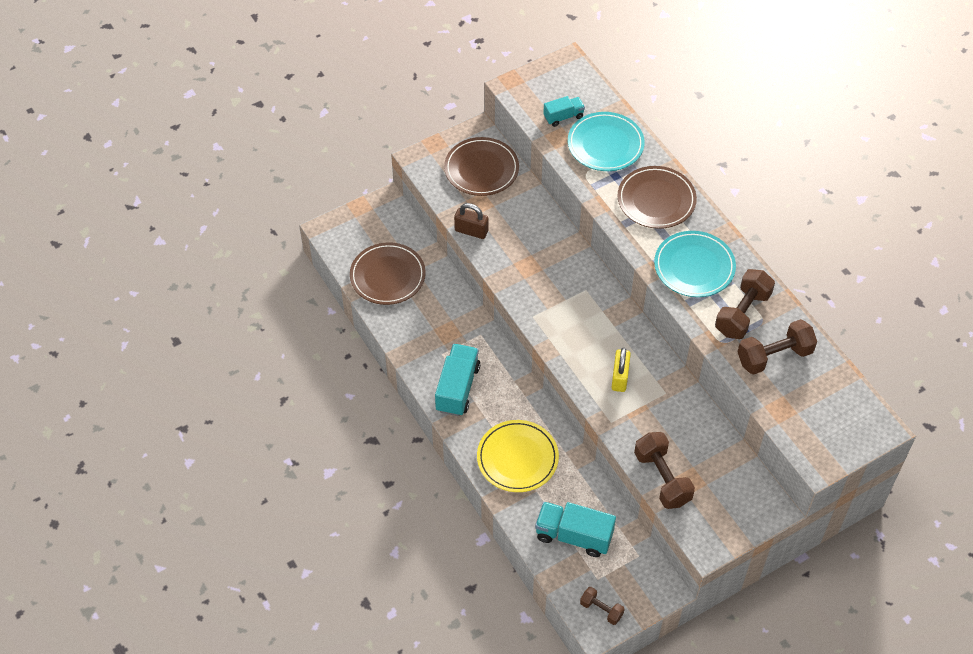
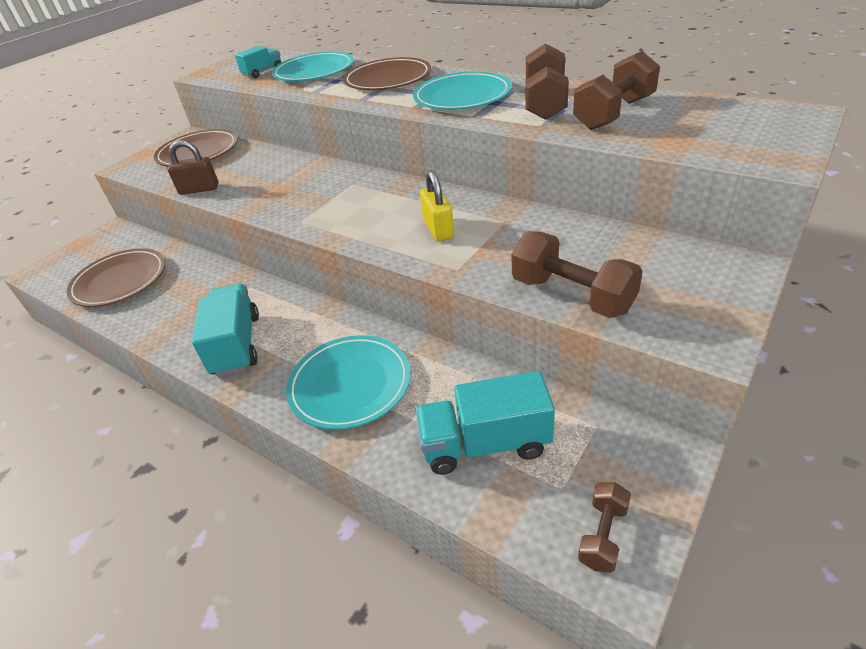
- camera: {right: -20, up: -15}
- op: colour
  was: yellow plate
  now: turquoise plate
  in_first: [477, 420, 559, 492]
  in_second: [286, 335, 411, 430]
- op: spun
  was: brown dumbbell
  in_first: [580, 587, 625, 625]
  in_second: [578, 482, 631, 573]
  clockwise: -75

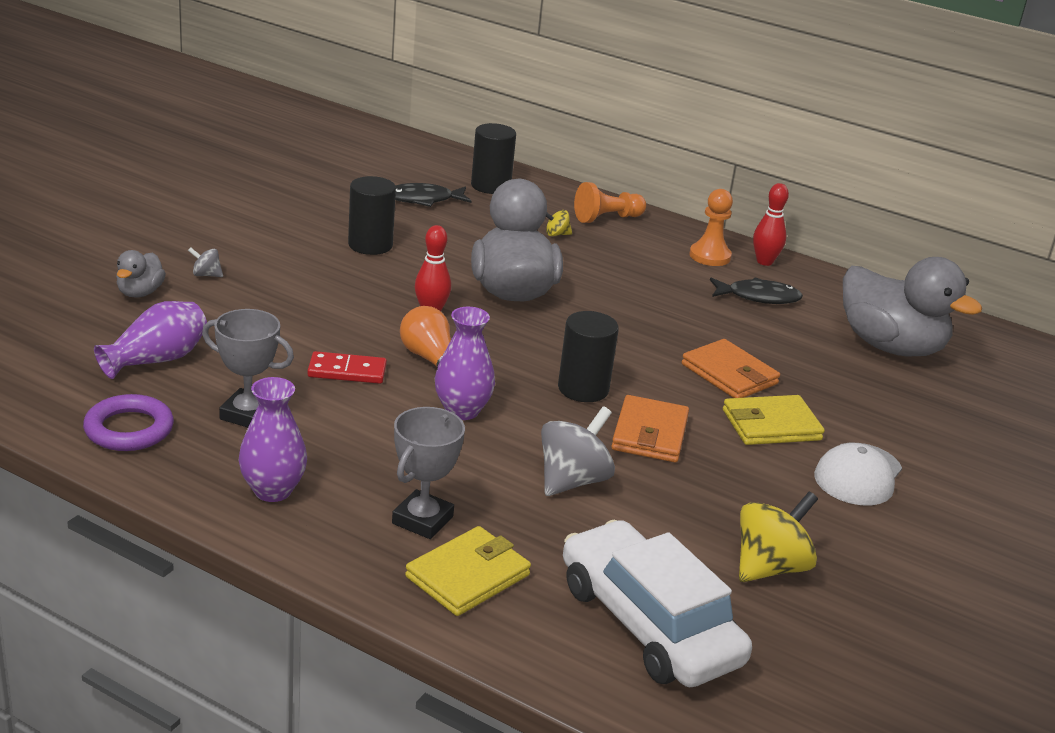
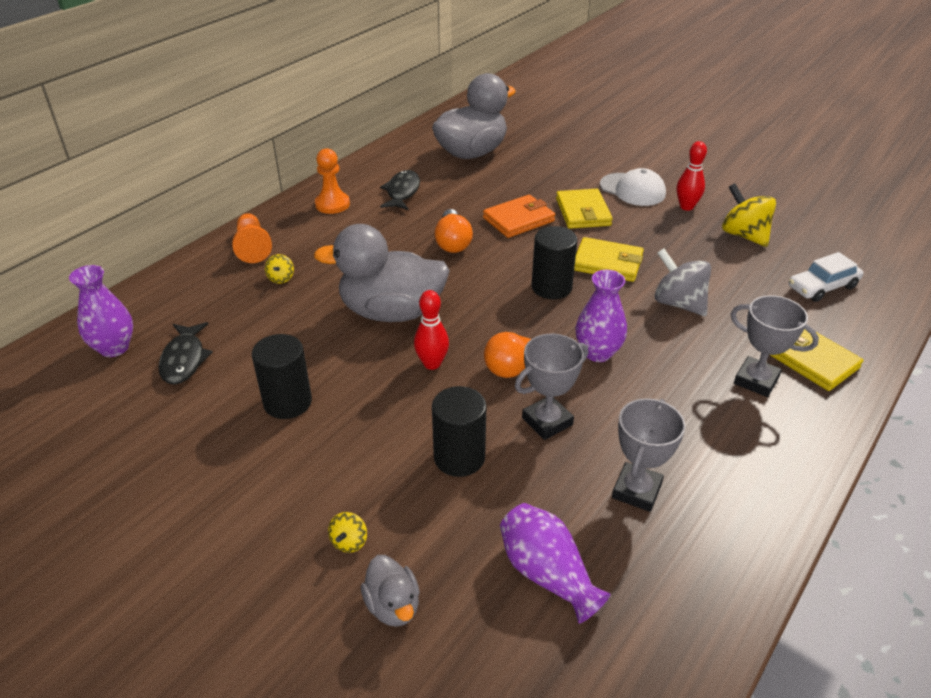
- camera: {right: -80, up: 10}
- op: relocated
  was: purple vase
  in_first: [239, 377, 307, 502]
  in_second: [69, 265, 133, 357]
- op: colour
  was: grey spinning top
  now: yellow spinning top
  in_first: [188, 247, 223, 277]
  in_second: [328, 512, 367, 553]
- op: spun
  was: grey duck
  in_first: [116, 250, 166, 298]
  in_second: [361, 555, 420, 627]
  clockwise: 45
- op: relocated
  was: black cylinder
  in_first: [471, 123, 516, 194]
  in_second: [432, 386, 486, 477]
- op: appeared
  now: orange light bulb
  in_second: [434, 209, 473, 253]
- op: exchanged
  was: red domino
  now: grey trophy
  in_first: [307, 351, 387, 384]
  in_second: [515, 334, 588, 440]
- op: colour
  was: orange wallet
  now: yellow wallet
  in_first: [611, 395, 689, 462]
  in_second: [574, 237, 644, 282]
- op: relocated
  was: red bowling pin
  in_first: [753, 183, 789, 266]
  in_second: [677, 141, 707, 211]
- op: size
  was: white car
  in_first: [563, 520, 752, 687]
  in_second: [789, 252, 863, 302]
  ratio: 0.55
- op: missing
  was: purple ring
  in_first: [83, 394, 174, 451]

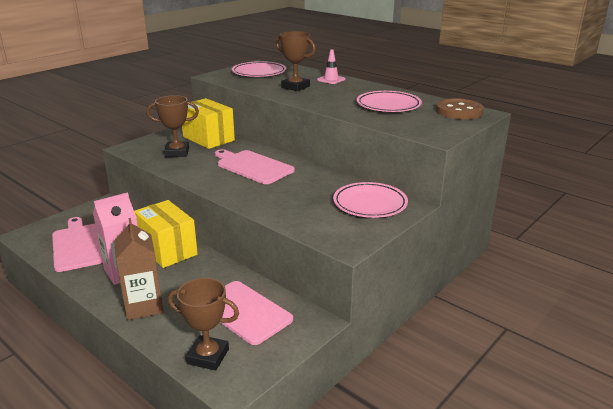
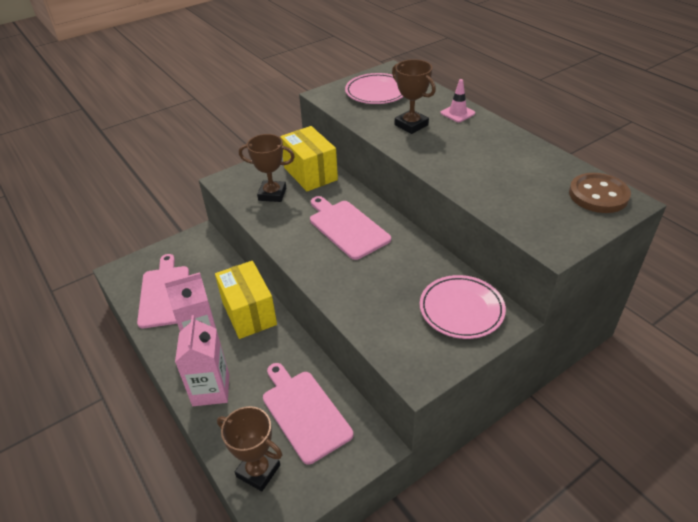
- camera: {right: 15, up: 15}
- op: colour
  was: brown carton
  now: pink carton
  in_first: [114, 218, 163, 320]
  in_second: [175, 315, 229, 406]
- op: missing
  was: pink plate
  in_first: [357, 91, 422, 112]

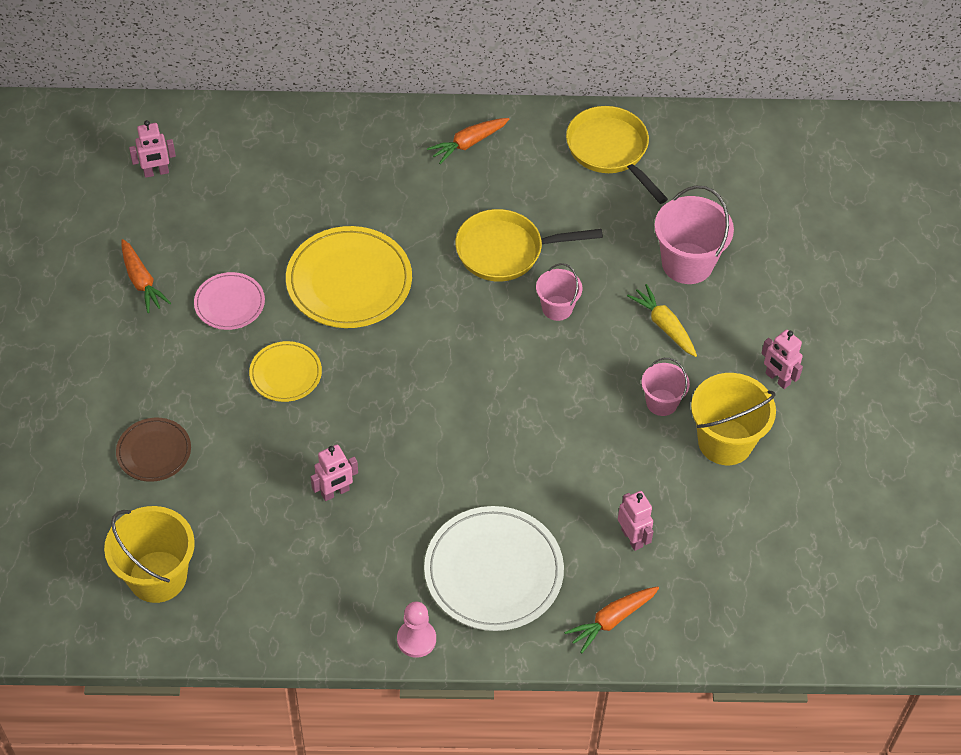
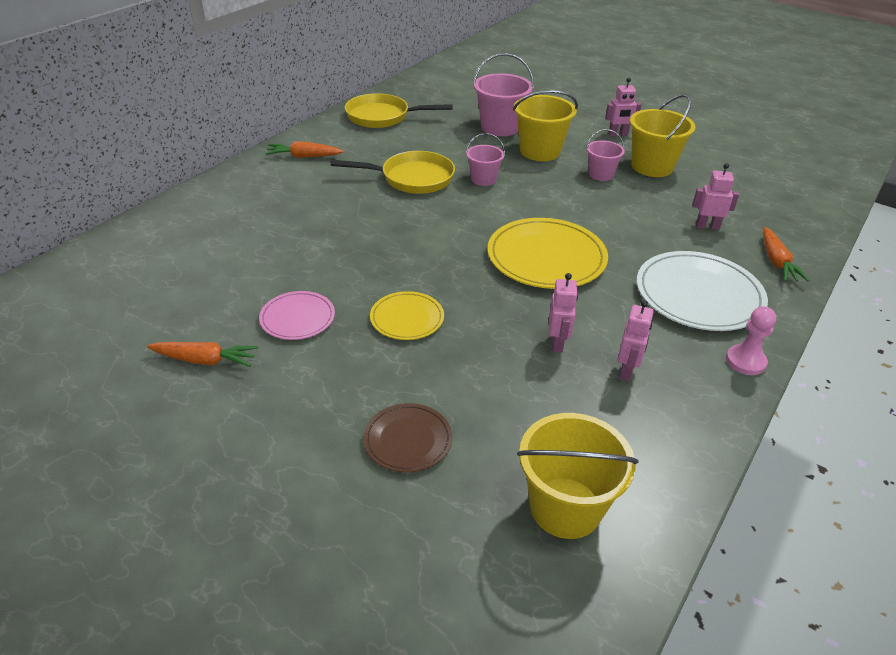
- camera: {right: -55, up: -15}
- op: spun
  was: orange carrot
  in_first: [427, 118, 509, 164]
  in_second: [265, 141, 344, 158]
  clockwise: 90
- op: spun
  was: yellow pan
  in_first: [455, 209, 603, 281]
  in_second: [331, 151, 455, 194]
  clockwise: -120
- op: relocated
  was: yellow plate
  in_first: [286, 226, 412, 328]
  in_second: [487, 218, 608, 289]
- op: exchanged
  was: yellow carrot
  now: yellow bucket
  in_first: [627, 284, 697, 357]
  in_second: [513, 90, 578, 161]
- op: relocated
  was: pink robot
  in_first: [129, 120, 176, 178]
  in_second: [617, 300, 654, 381]

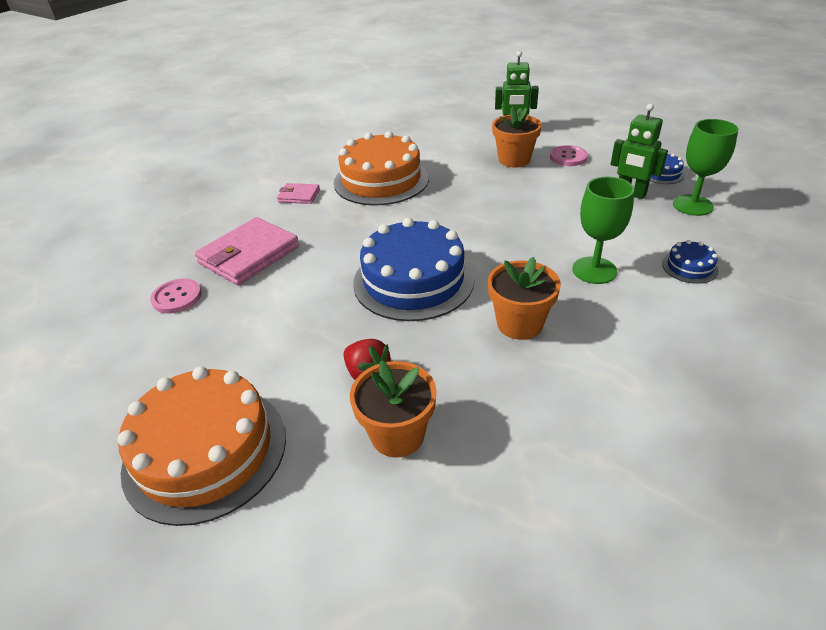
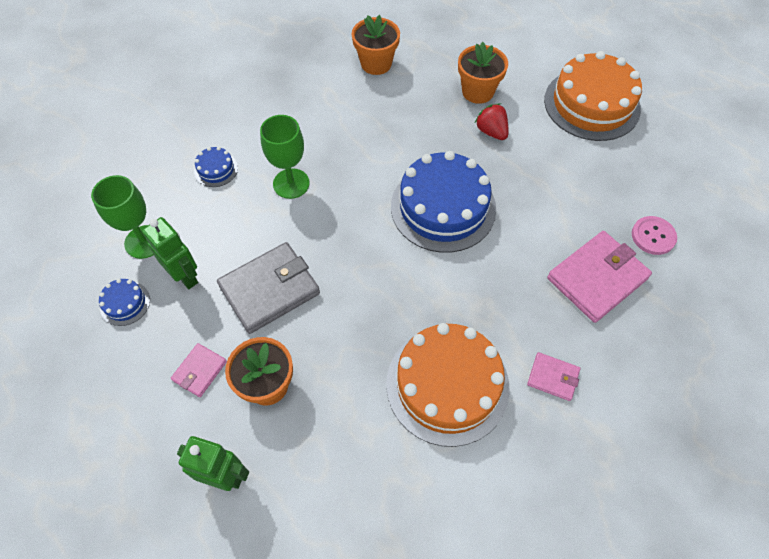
- camera: {right: -170, up: 20}
- op: exchanged
  was: pink button
  now: pink wallet
  in_first: [550, 145, 588, 166]
  in_second: [171, 343, 227, 397]
- op: appeared
  now: grey wallet
  in_second: [217, 242, 320, 334]
- op: relocated
  was: orange flower pot
  in_first: [488, 257, 561, 340]
  in_second: [352, 15, 400, 75]

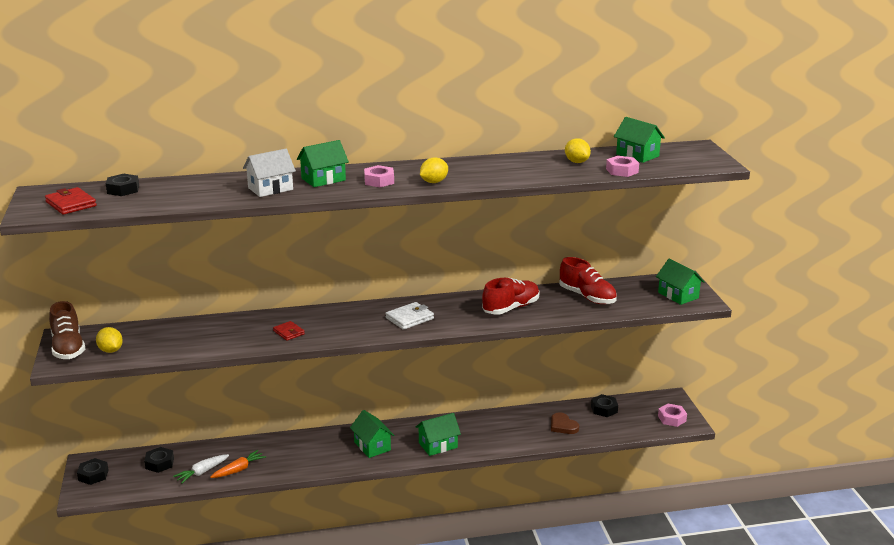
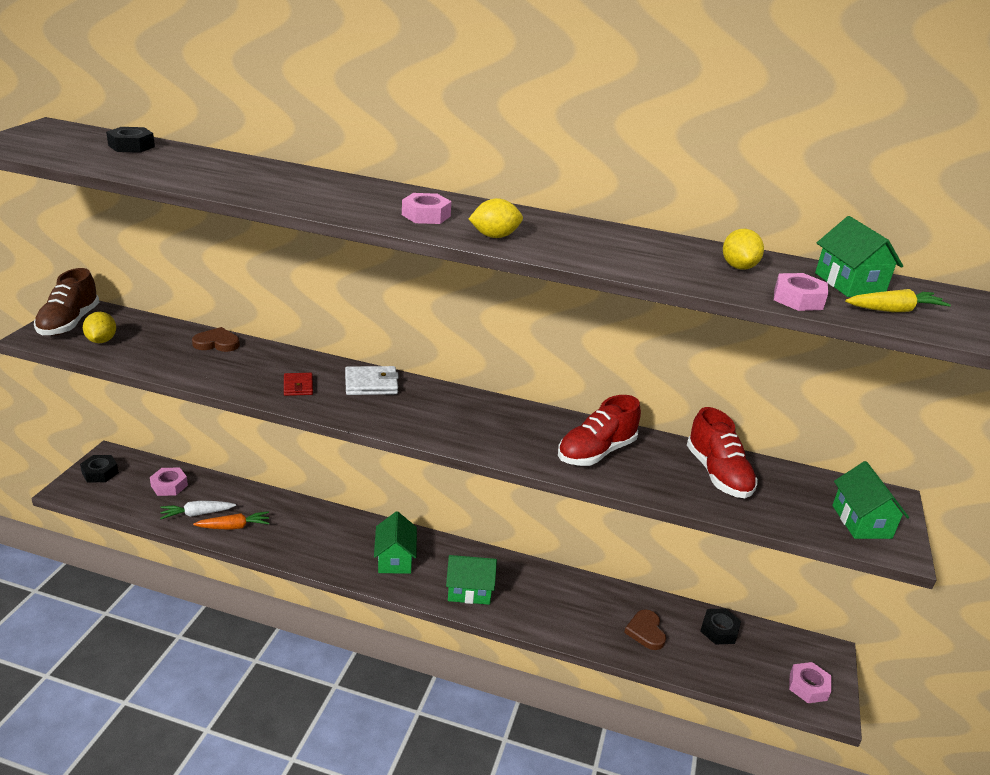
- camera: {right: 25, up: 5}
- op: colour
  was: black nut
  now: pink nut
  in_first: [144, 447, 174, 473]
  in_second: [150, 467, 188, 496]
- op: appeared
  now: brown heart
  in_second: [192, 327, 240, 352]
- op: relocated
  was: white wallet
  in_first: [385, 302, 434, 330]
  in_second: [345, 366, 399, 395]
- op: spun
  was: red shoe
  in_first: [482, 278, 539, 315]
  in_second: [558, 395, 641, 466]
  clockwise: 150
- op: appeared
  now: yellow carrot
  in_second: [845, 289, 951, 312]
- op: missing
  was: red wallet
  in_first: [45, 187, 96, 215]
- op: missing
  was: white house
  in_first: [243, 149, 296, 197]
- op: missing
  was: green house
  in_first: [297, 140, 349, 187]

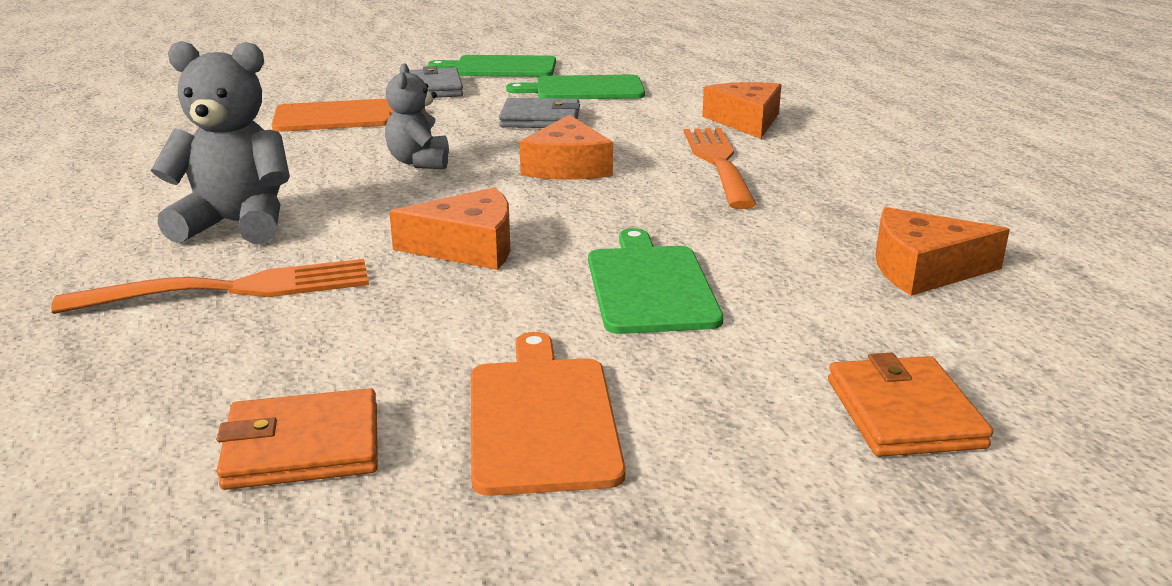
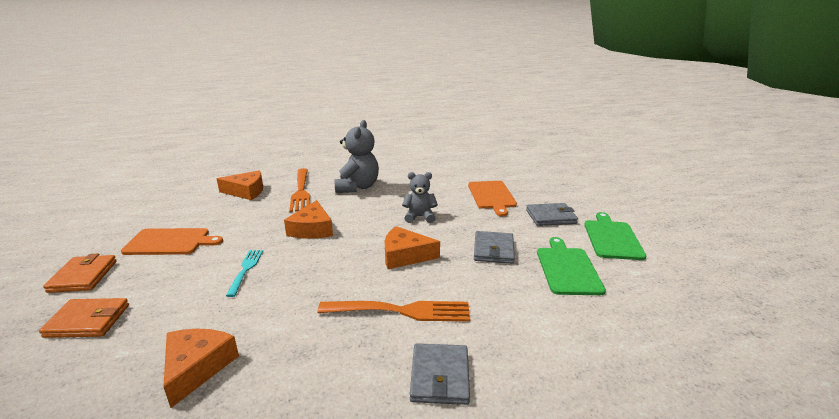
- camera: {right: 95, up: 0}
- op: relocated
  was: orange wallet
  in_first: [217, 388, 378, 490]
  in_second: [43, 254, 117, 293]
- op: relocated
  was: orange cheese
  in_first: [702, 82, 781, 139]
  in_second: [217, 170, 263, 200]
- op: exchanged
  was: green cutting board
  now: turquoise fork
  in_first: [588, 228, 723, 334]
  in_second: [226, 250, 263, 297]
- op: appeared
  now: grey wallet
  in_second: [410, 343, 470, 405]

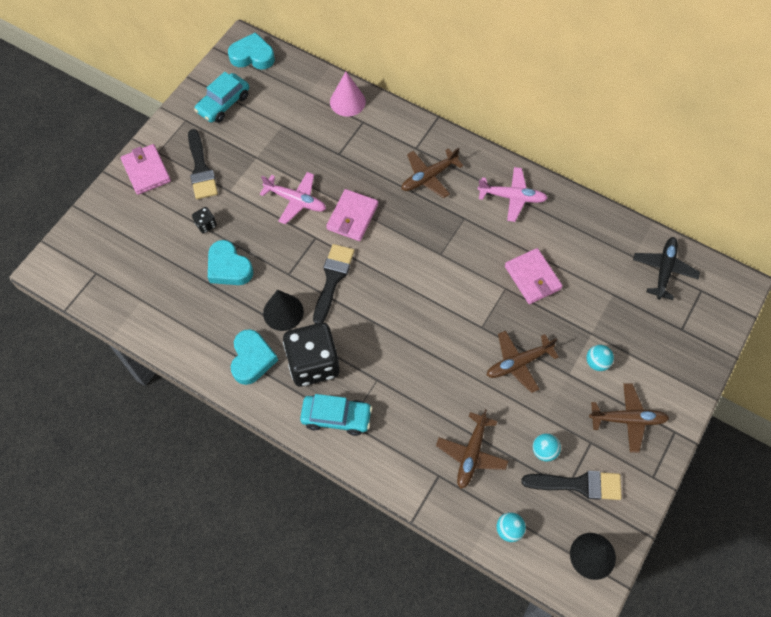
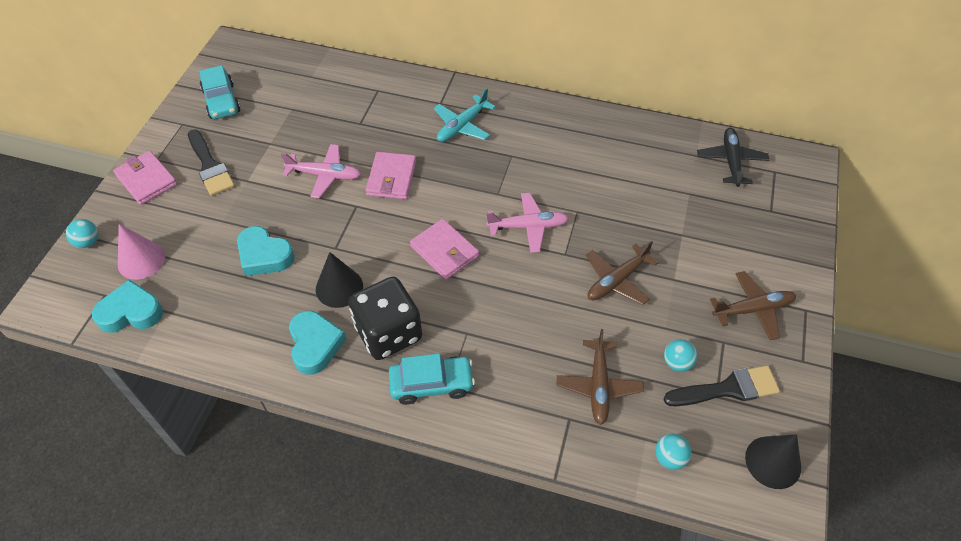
- camera: {right: -15, up: -10}
- op: relocated
  was: turquoise ball
  in_first: [586, 345, 614, 371]
  in_second: [66, 219, 99, 248]
- op: relocated
  was: turquoise heart
  in_first: [228, 32, 275, 70]
  in_second: [92, 280, 163, 333]
- op: relocated
  was: pink cone
  in_first: [330, 72, 366, 117]
  in_second: [118, 224, 165, 280]
- op: spun
  was: turquoise car
  in_first: [194, 72, 249, 123]
  in_second: [199, 65, 240, 119]
  clockwise: -45
- op: relocated
  was: pink wallet
  in_first: [505, 248, 563, 304]
  in_second: [410, 219, 479, 280]
- op: colour
  was: brown plane
  now: turquoise plane
  in_first: [402, 148, 464, 198]
  in_second: [434, 88, 496, 142]
- op: relocated
  was: pink plane
  in_first: [478, 167, 548, 222]
  in_second: [486, 193, 569, 253]
- op: missing
  was: black dice
  in_first: [192, 207, 217, 233]
- op: missing
  was: black brush
  in_first: [313, 244, 354, 324]

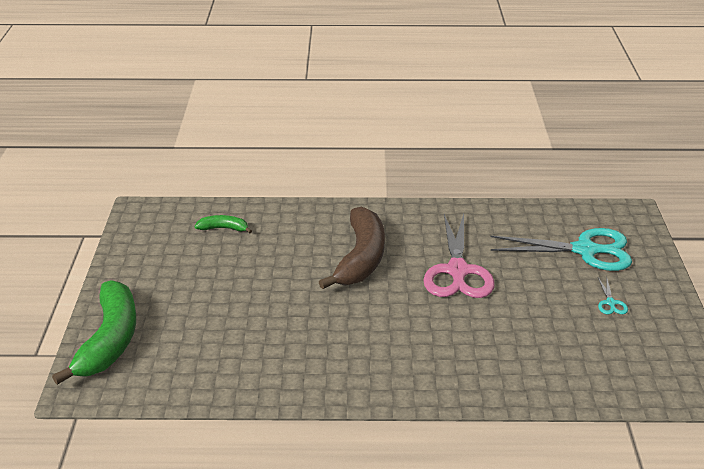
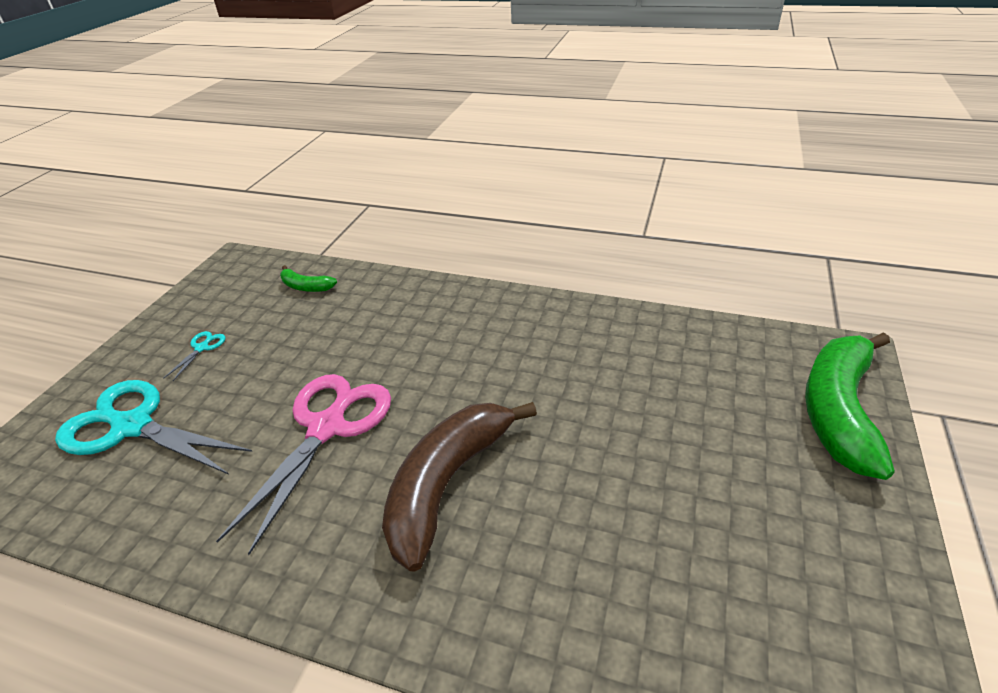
- camera: {right: -160, up: 5}
- op: relocated
  was: green banana
  in_first: [195, 215, 252, 233]
  in_second: [280, 265, 337, 292]

